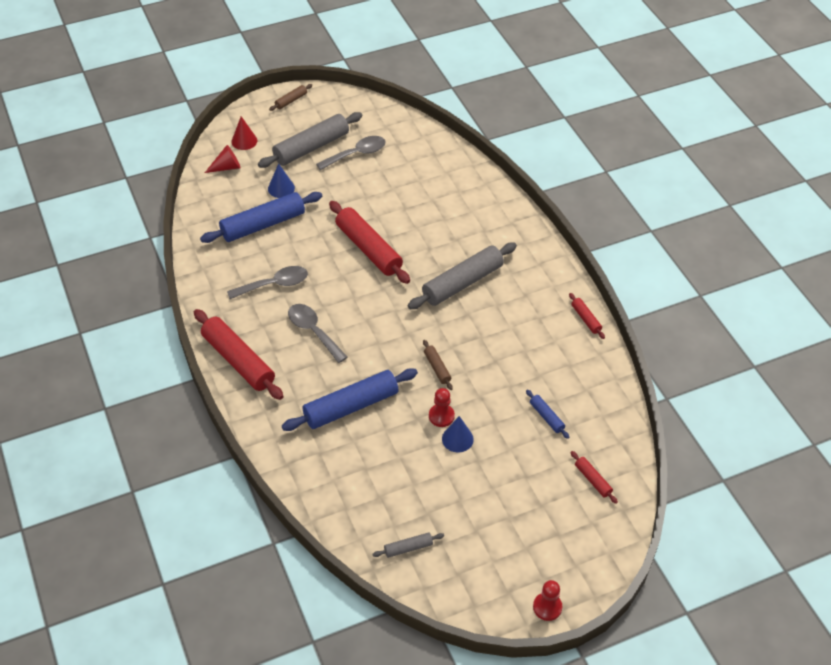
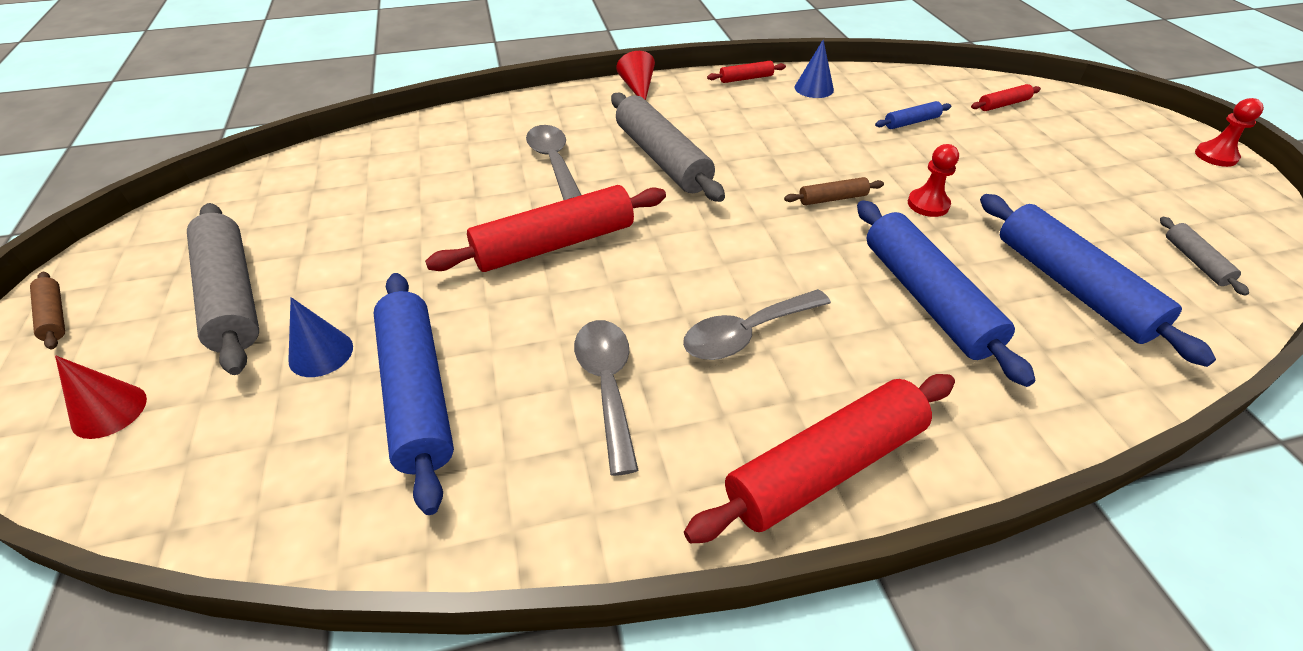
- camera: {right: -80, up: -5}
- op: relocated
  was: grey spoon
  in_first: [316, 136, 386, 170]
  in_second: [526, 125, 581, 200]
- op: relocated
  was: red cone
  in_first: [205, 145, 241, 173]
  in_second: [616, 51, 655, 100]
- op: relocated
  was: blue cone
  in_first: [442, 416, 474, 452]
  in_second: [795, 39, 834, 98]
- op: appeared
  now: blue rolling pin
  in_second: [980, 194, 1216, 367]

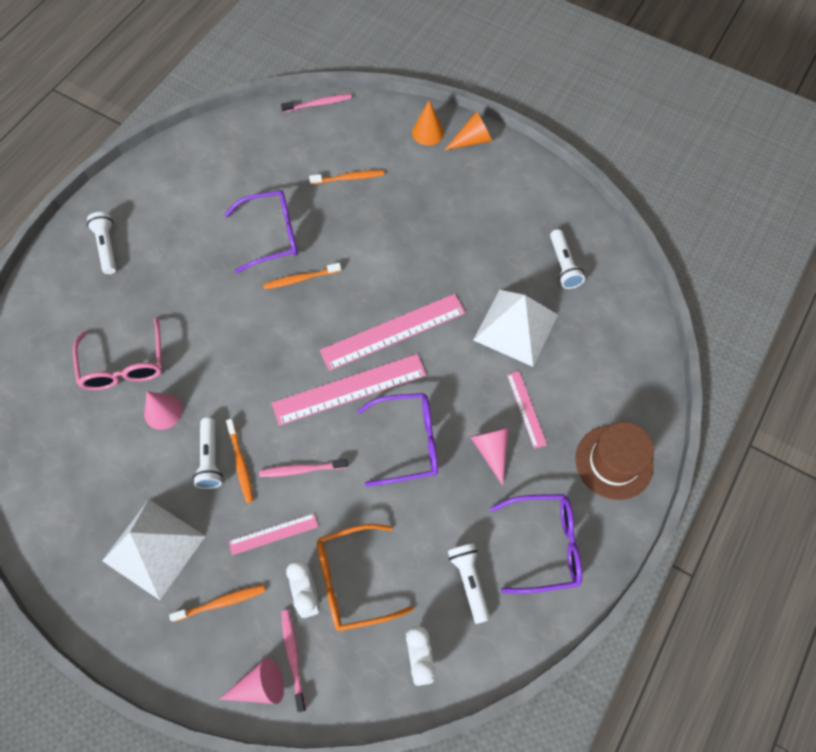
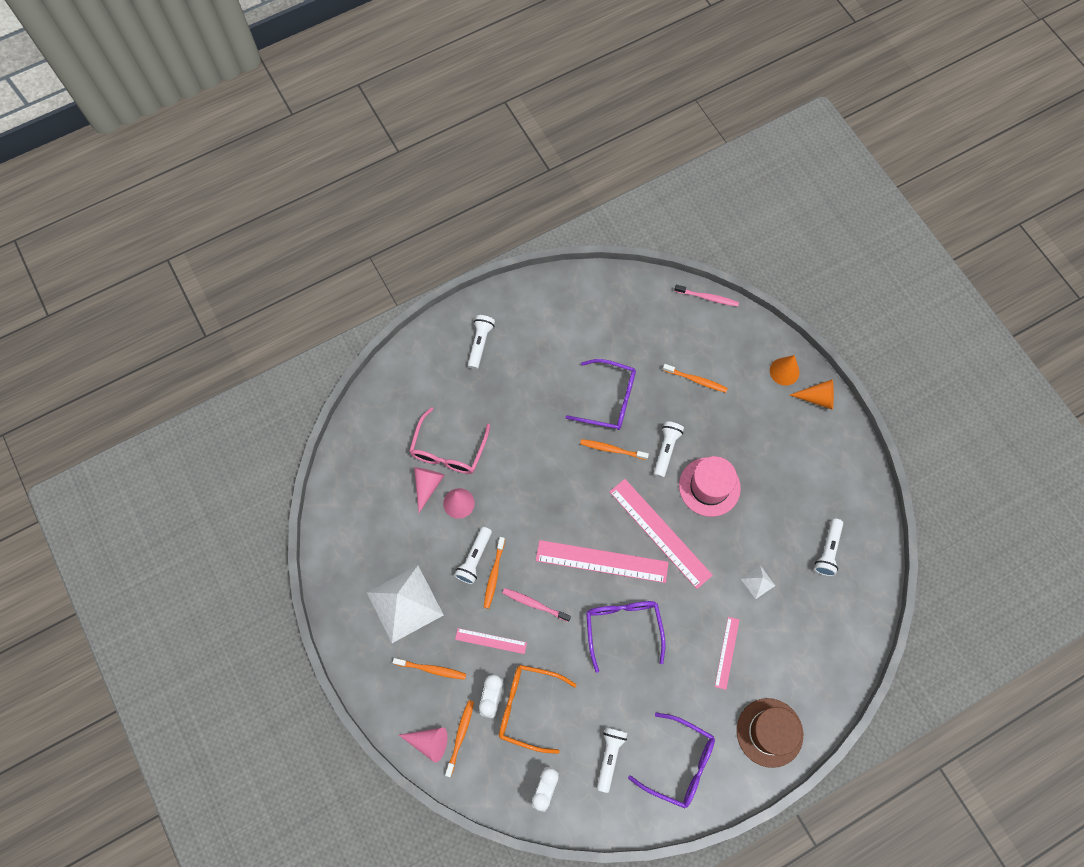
- camera: {right: 30, up: 5}
- op: relocated
  was: pink cone
  in_first: [471, 428, 509, 485]
  in_second: [414, 467, 445, 513]
- op: colour
  was: pink toothbrush
  now: orange toothbrush
  in_first: [281, 610, 306, 712]
  in_second: [445, 700, 474, 777]
- op: spun
  was: purple glasses
  in_first: [357, 393, 438, 487]
  in_second: [586, 601, 665, 673]
  clockwise: -120
- op: spun
  was: pink ruler
  in_first: [320, 294, 466, 371]
  in_second: [609, 479, 713, 589]
  clockwise: 45
- op: appeared
  now: white flashlight
  in_second: [654, 421, 684, 478]
- op: appeared
  now: pink hat
  in_second: [679, 456, 741, 517]
- op: size
  was: white pyramid
  in_first: [473, 290, 558, 367]
  in_second: [741, 566, 775, 599]
  ratio: 0.43

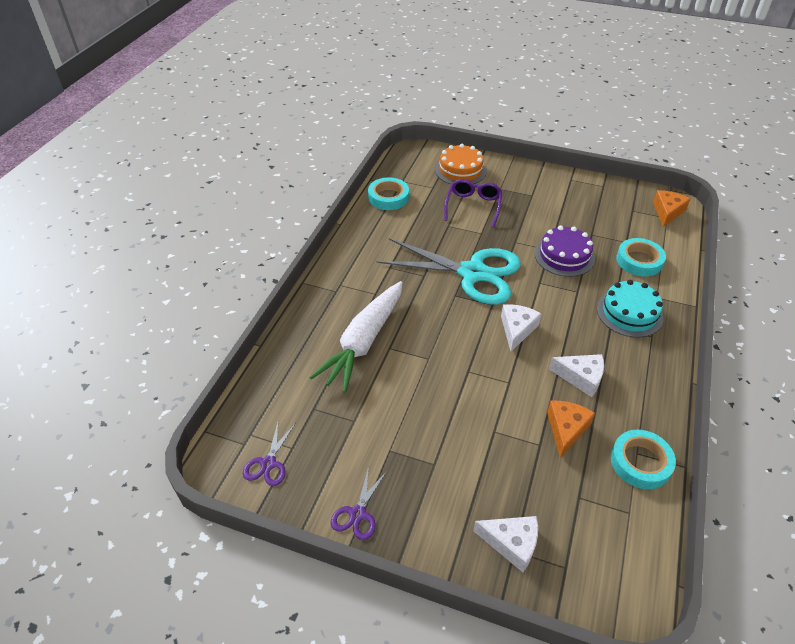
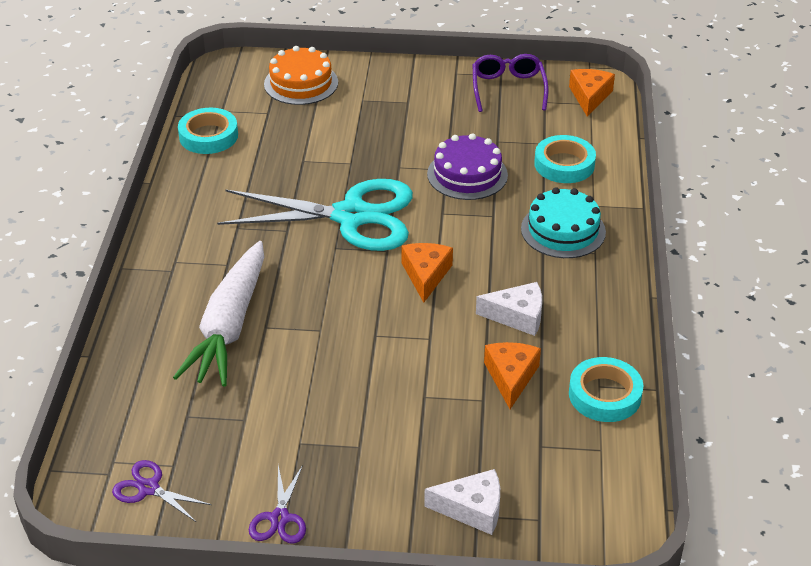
- camera: {right: -15, up: -5}
- op: spun
  was: purple scissors
  in_first: [243, 422, 296, 486]
  in_second: [112, 460, 211, 522]
  clockwise: 120
- op: colour
  was: white cheese
  now: orange cheese
  in_first: [501, 304, 542, 351]
  in_second: [401, 243, 453, 303]
- op: relocated
  was: purple glasses
  in_first: [444, 179, 502, 228]
  in_second: [473, 54, 549, 112]

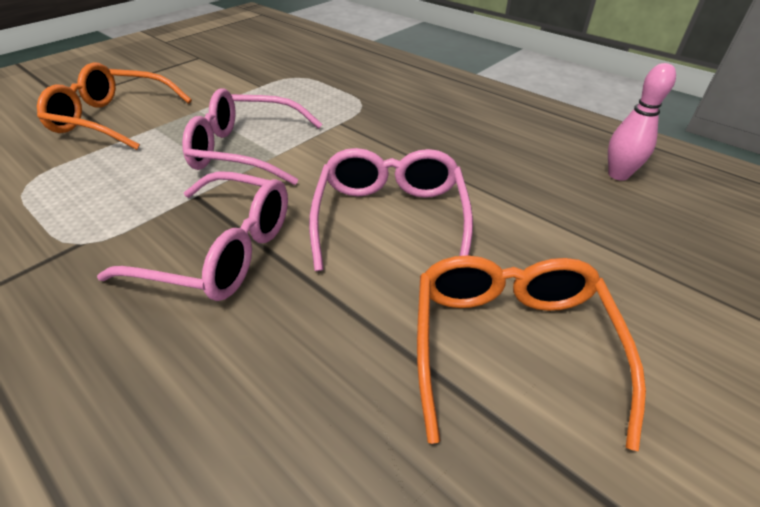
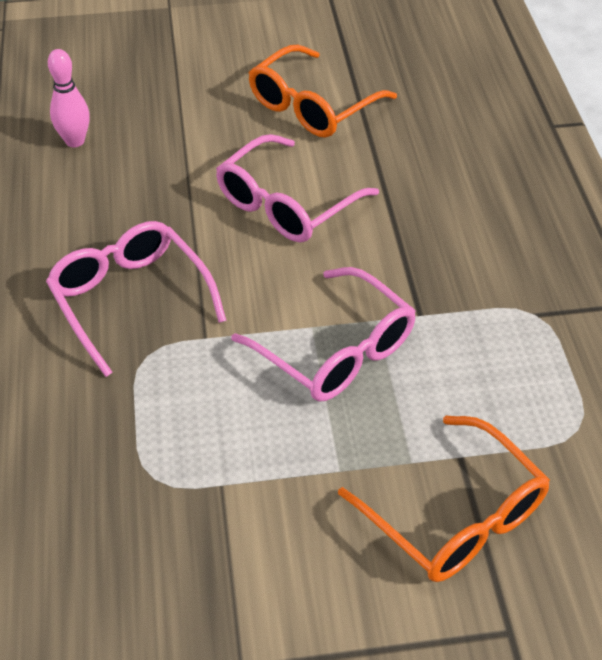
- camera: {right: -140, up: 5}
- op: relocated
  was: pink glasses
  in_first: [97, 171, 288, 301]
  in_second: [46, 221, 227, 377]

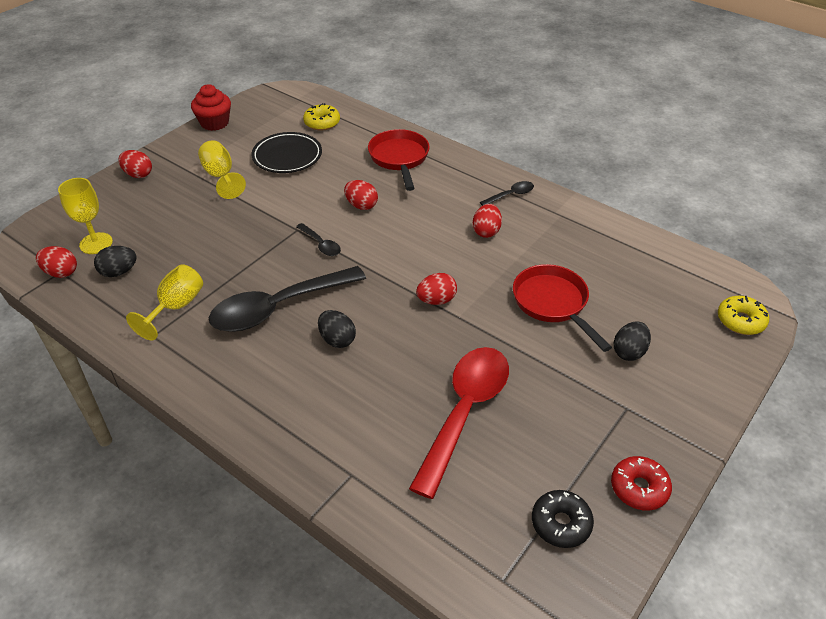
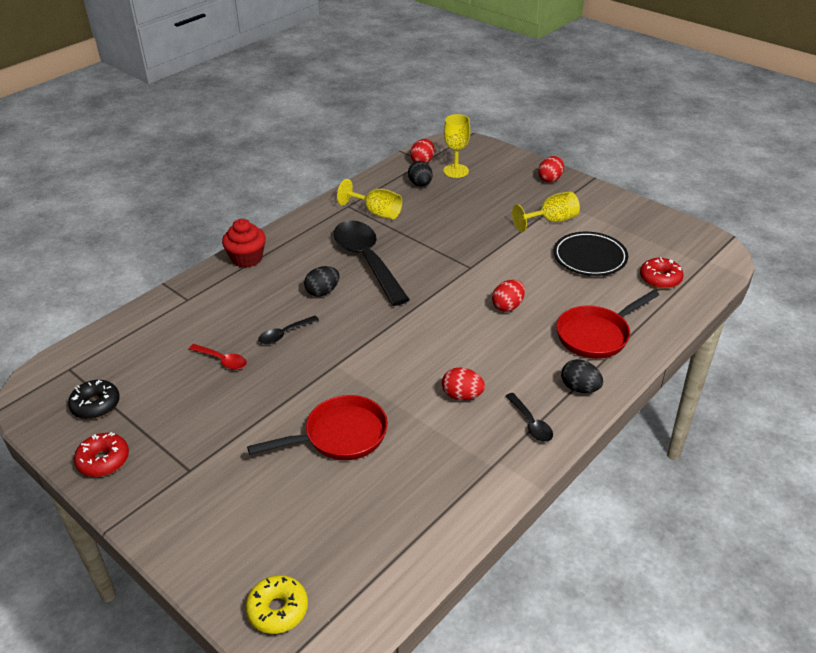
- camera: {right: 95, up: -5}
- op: size
  was: red spoon
  in_first: [409, 347, 509, 499]
  in_second: [189, 344, 247, 370]
  ratio: 0.43
- op: relocated
  was: red cupcake
  in_first: [191, 84, 231, 131]
  in_second: [222, 219, 266, 268]
- op: relocated
  was: black spoon
  in_first: [296, 223, 341, 256]
  in_second: [258, 316, 319, 344]
- op: spun
  was: red pan
  in_first: [368, 129, 430, 191]
  in_second: [556, 290, 659, 359]
  clockwise: 150
- op: relocated
  was: black egg
  in_first: [614, 322, 651, 361]
  in_second: [561, 359, 603, 393]
- op: colour
  was: yellow donut
  now: red donut
  in_first: [303, 103, 340, 131]
  in_second: [640, 257, 684, 289]
- op: missing
  was: red egg
  in_first: [416, 273, 457, 305]

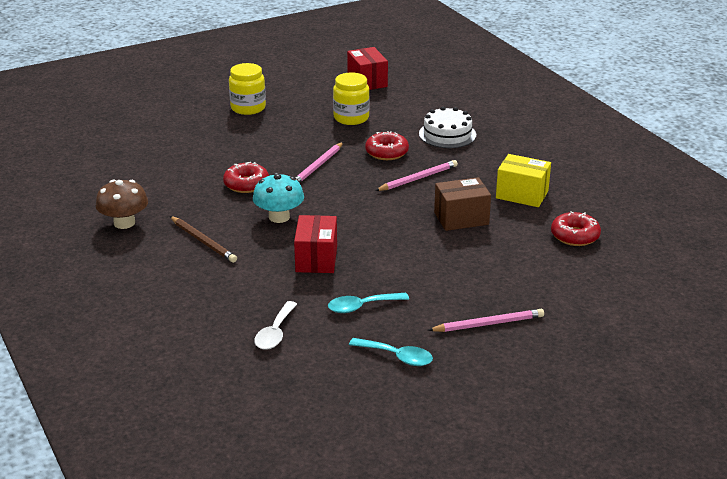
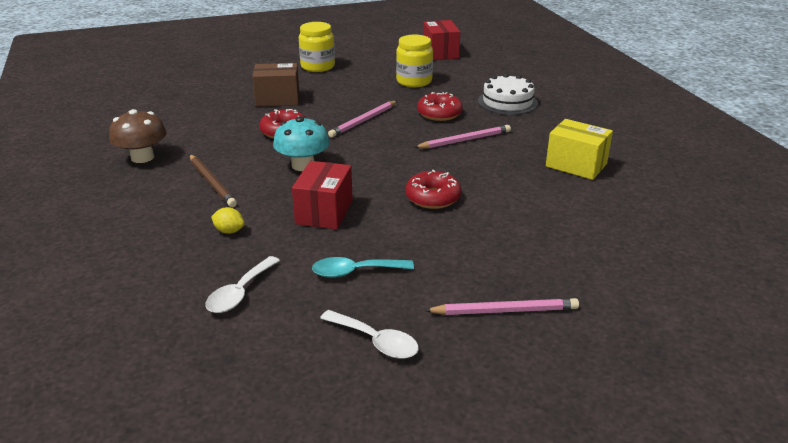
- camera: {right: 10, up: 0}
- op: appeared
  now: yellow lemon
  in_second: [211, 207, 245, 234]
- op: relocated
  was: brown box
  in_first: [434, 177, 491, 231]
  in_second: [252, 63, 299, 107]
- op: colour
  was: turquoise spoon
  now: white spoon
  in_first: [349, 338, 433, 366]
  in_second: [320, 310, 419, 359]
- op: relocated
  was: red donut
  in_first: [551, 211, 601, 246]
  in_second: [405, 170, 462, 209]

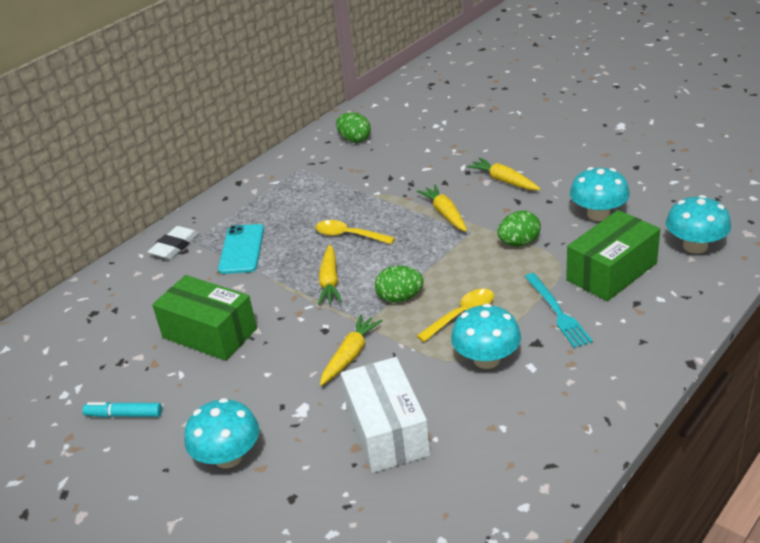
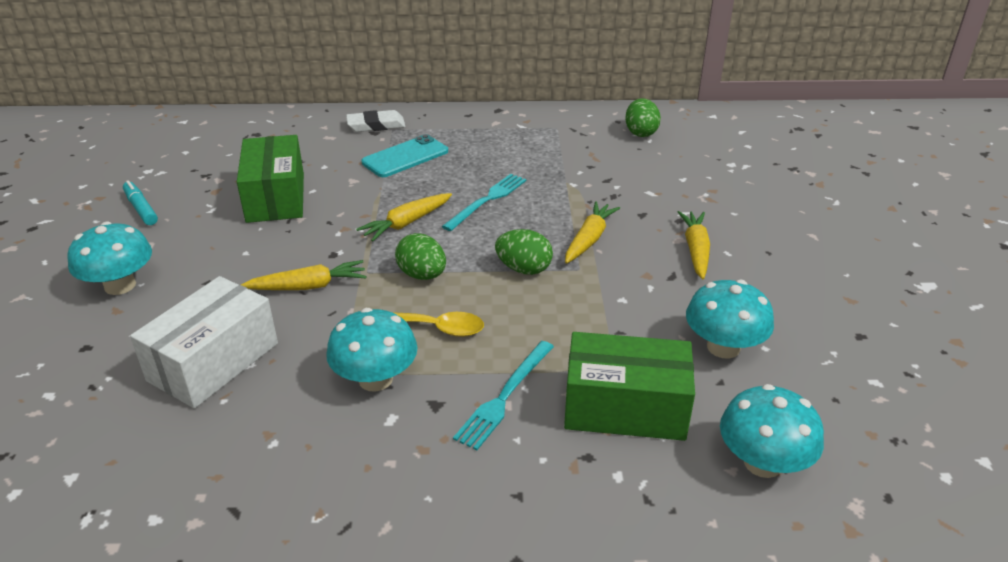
- camera: {right: 45, up: 0}
- op: exchanged
  was: yellow spoon
  now: turquoise fork
  in_first: [315, 220, 395, 244]
  in_second: [442, 174, 527, 231]
- op: relocated
  was: green egg
  in_first: [498, 211, 541, 246]
  in_second: [495, 229, 553, 275]

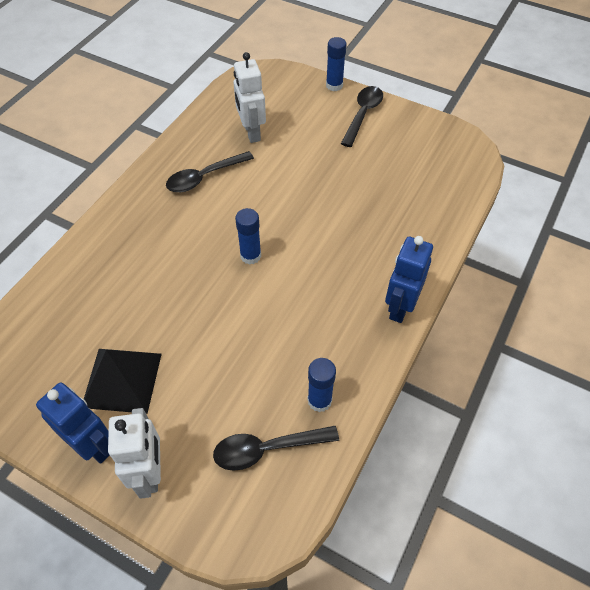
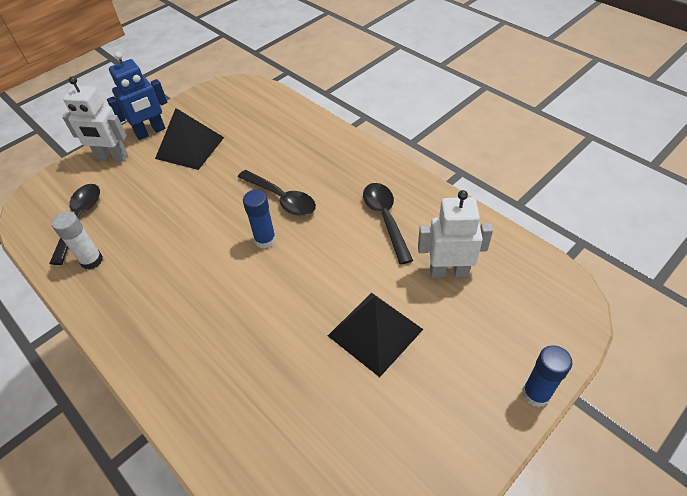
- camera: {right: 110, up: -5}
- op: colour
  was: blue glue stick
  now: white glue stick
  in_first: [308, 358, 336, 412]
  in_second: [52, 212, 103, 270]
- op: relocated
  was: black spoon
  in_first: [341, 86, 383, 147]
  in_second: [238, 170, 316, 216]
- op: appeared
  now: black pyramid
  in_second: [328, 293, 423, 377]
- op: missing
  was: blue robot
  in_first: [385, 236, 433, 323]

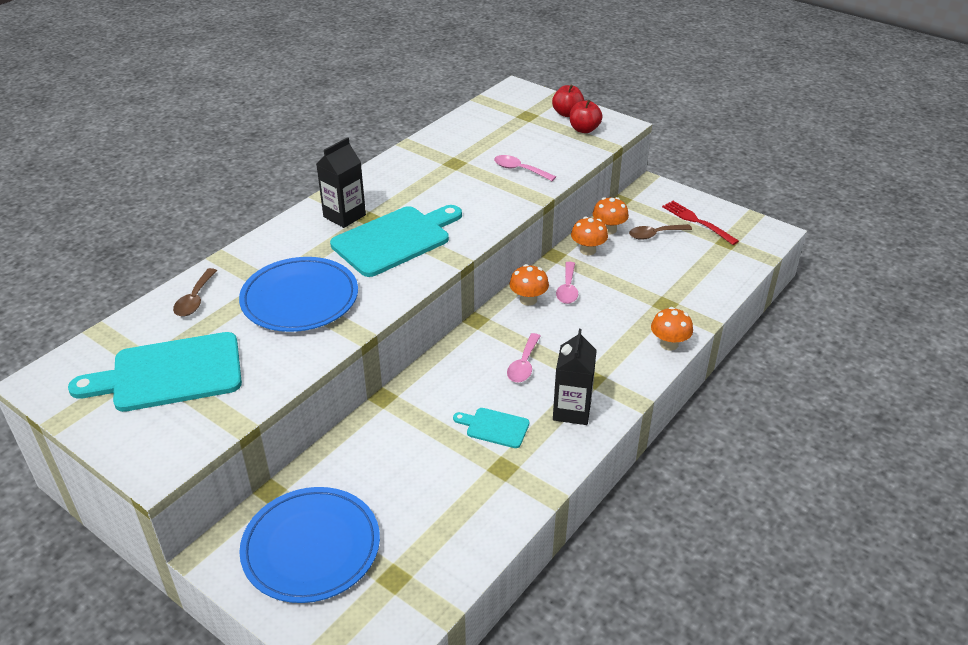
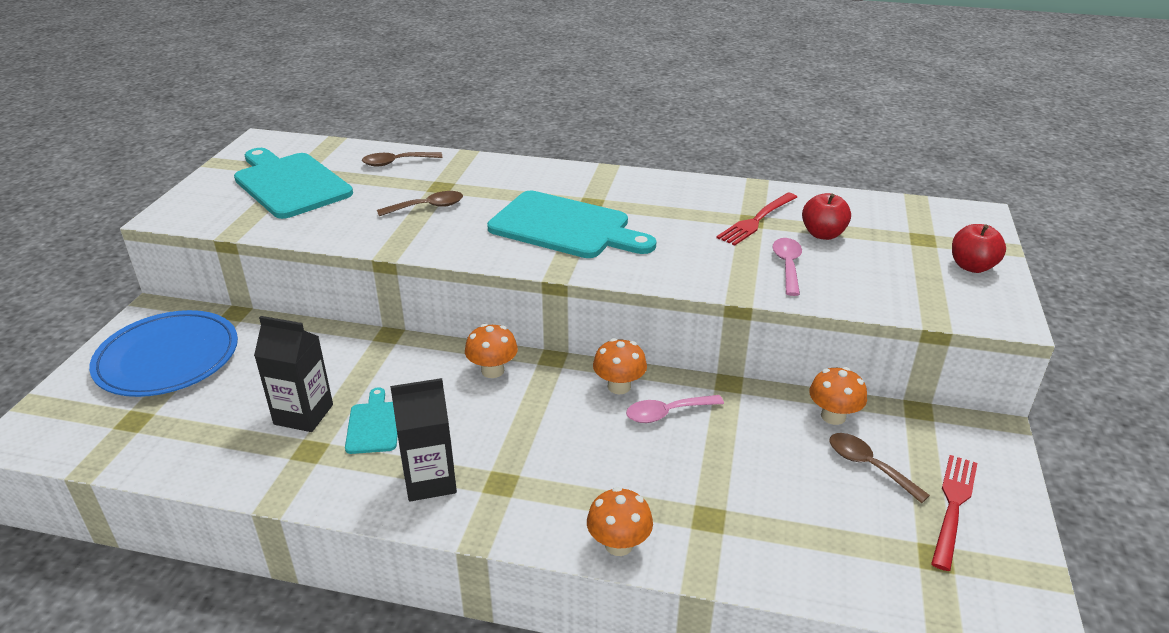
- camera: {right: 65, up: -5}
- op: relocated
  was: black carton
  in_first: [316, 137, 366, 228]
  in_second: [254, 316, 333, 432]
- op: exchanged
  was: blue plate
  now: brown spoon
  in_first: [239, 257, 358, 332]
  in_second: [377, 191, 463, 216]
- op: relocated
  was: orange mushroom
  in_first: [571, 217, 608, 255]
  in_second: [465, 324, 518, 378]
- op: appeared
  now: red fork
  in_second: [716, 193, 797, 246]
- op: relocated
  was: red apple
  in_first: [570, 100, 603, 133]
  in_second: [802, 193, 851, 240]
- op: missing
  was: pink spoon
  in_first: [507, 333, 540, 382]

